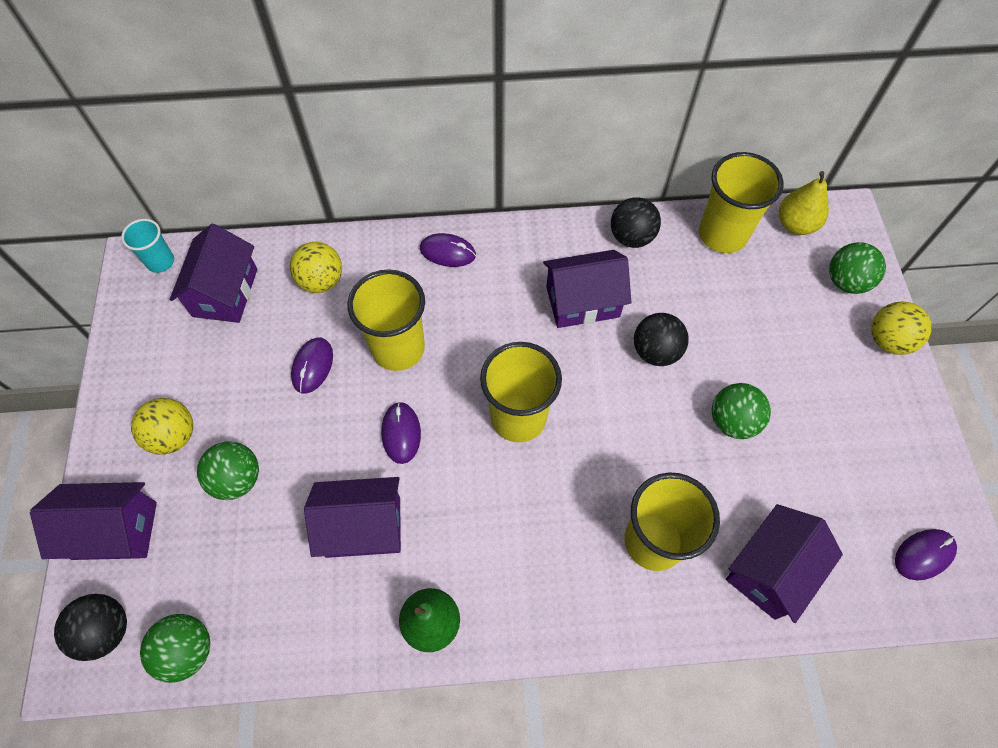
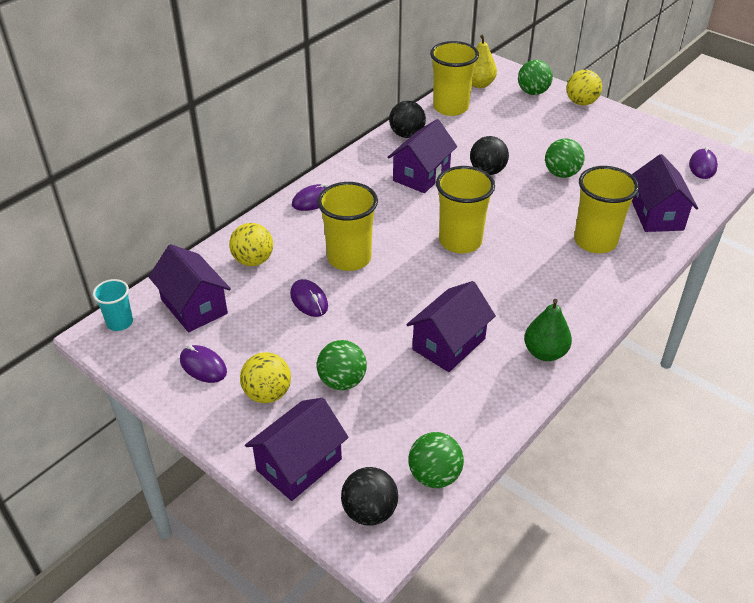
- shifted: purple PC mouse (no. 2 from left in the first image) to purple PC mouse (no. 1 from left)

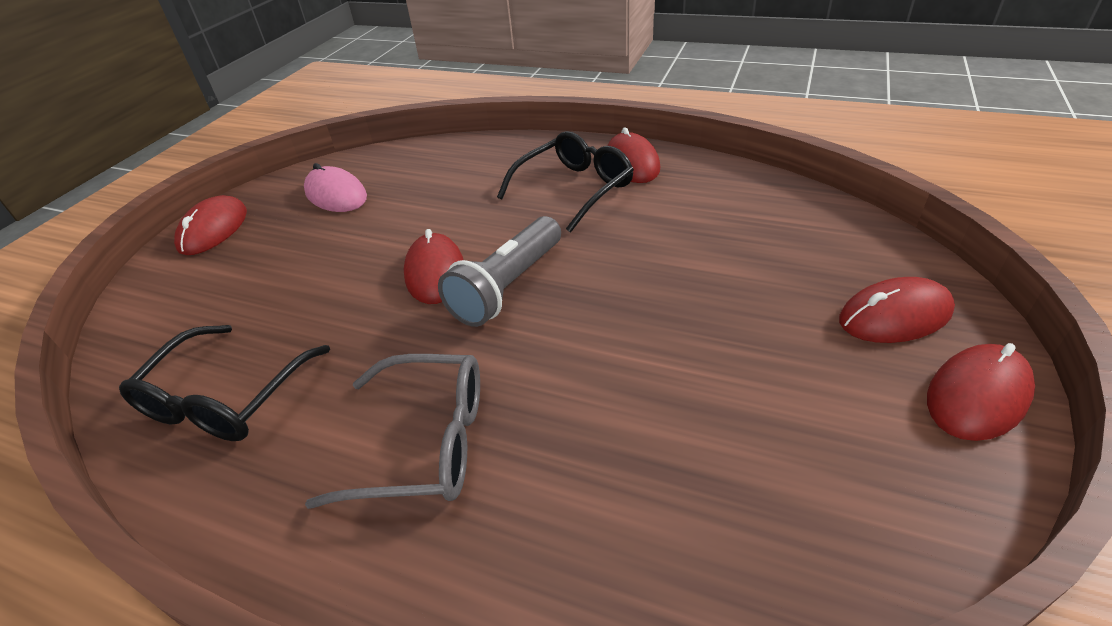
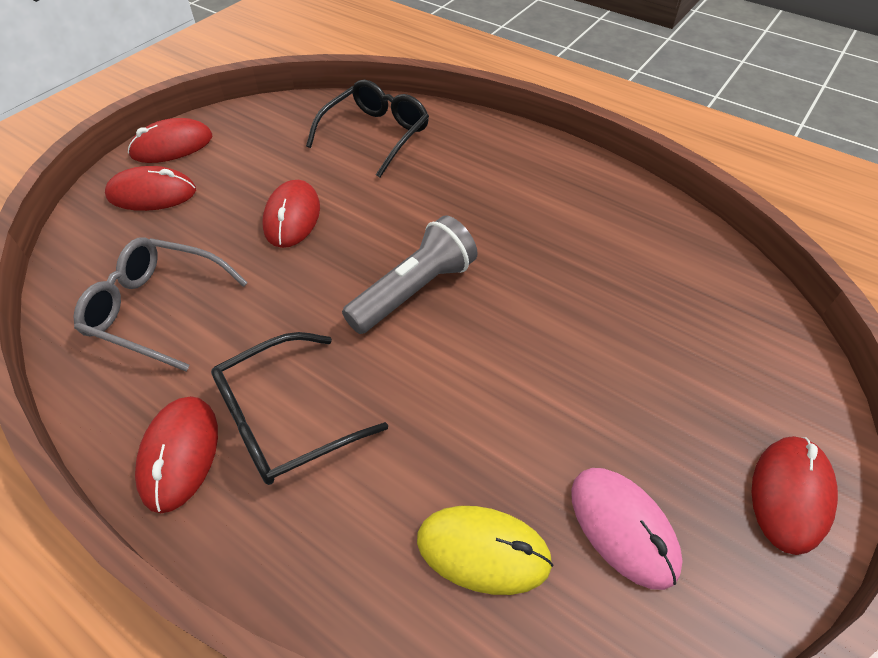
- new: golden PC mouse
- shifted: jet-black spectacles (no. 1 from left in the first image) to jet-black spectacles (no. 2 from left)
- shifted: grey spectacles
- shifted: scarlet PC mouse (no. 2 from left in the first image) to scarlet PC mouse (no. 4 from left)

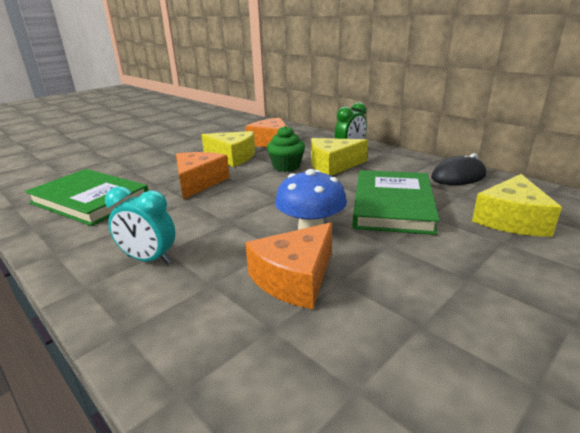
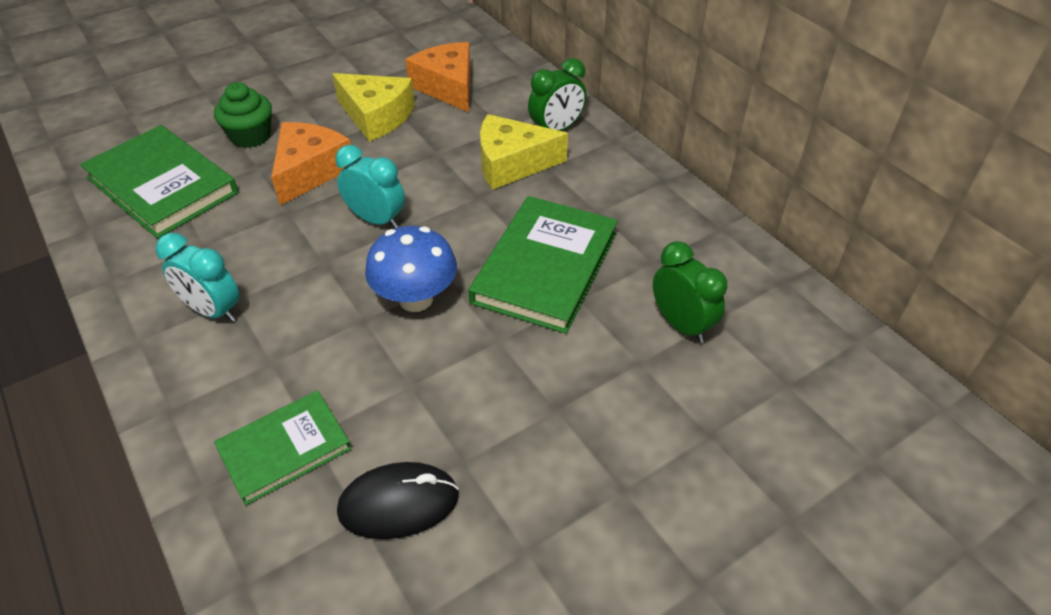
- gone: orange-coloured cheese wedge (no. 3 from left)
- new: green hardback (no. 2 from left)
- new: aqua clock (no. 2 from left)
- shifted: green fairy cake
- shifted: jet-black PC mouse
- swapped: golden cheese wedge (no. 3 from left) to green clock (no. 2 from left)

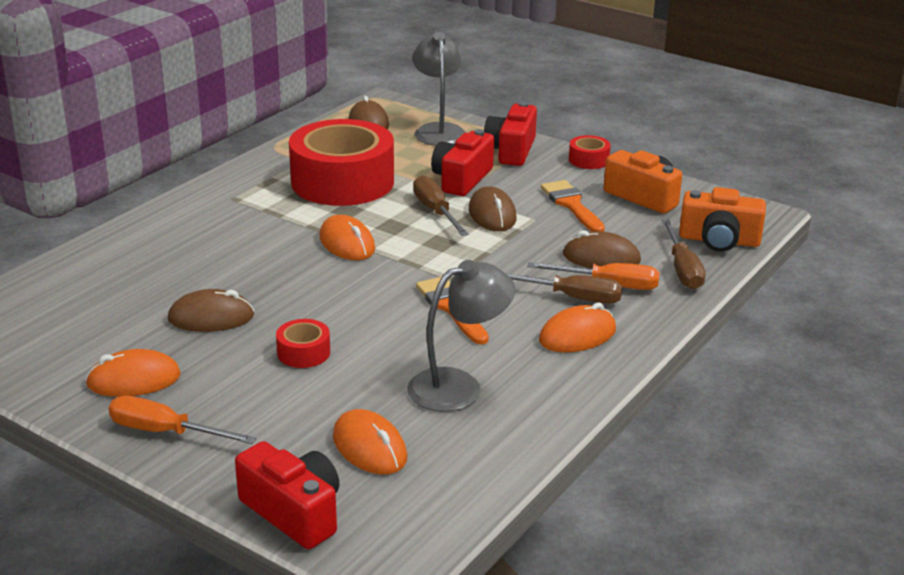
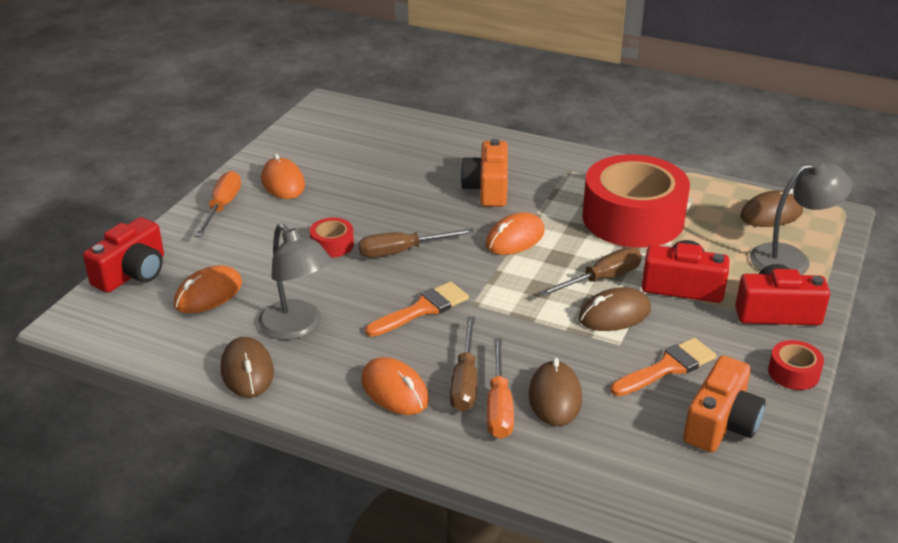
- shifted: brown PC mouse (no. 1 from left)
- shifted: brown screwdriver (no. 3 from left in the first image) to brown screwdriver (no. 1 from left)
- shifted: orange-coloured compact camera (no. 2 from left in the first image) to orange-coloured compact camera (no. 1 from left)

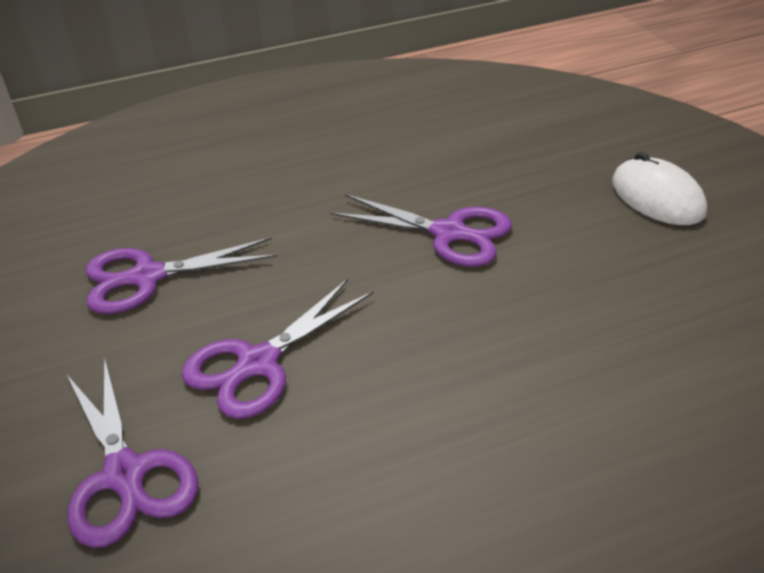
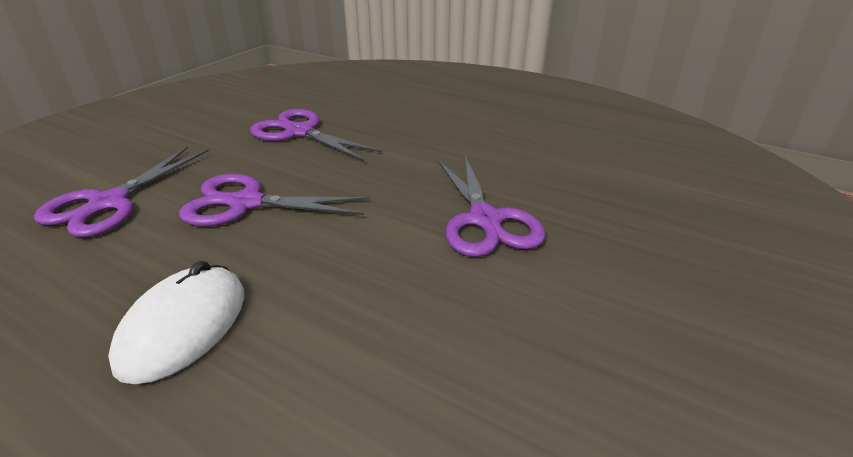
- shifted: pure white PC mouse

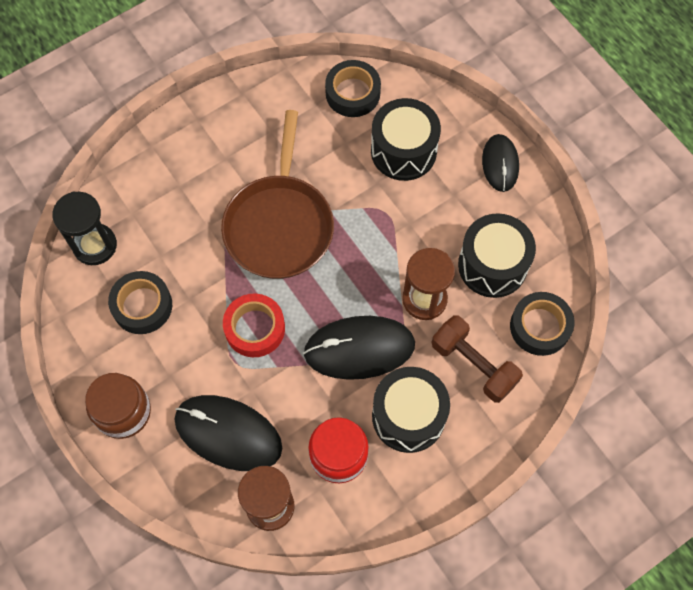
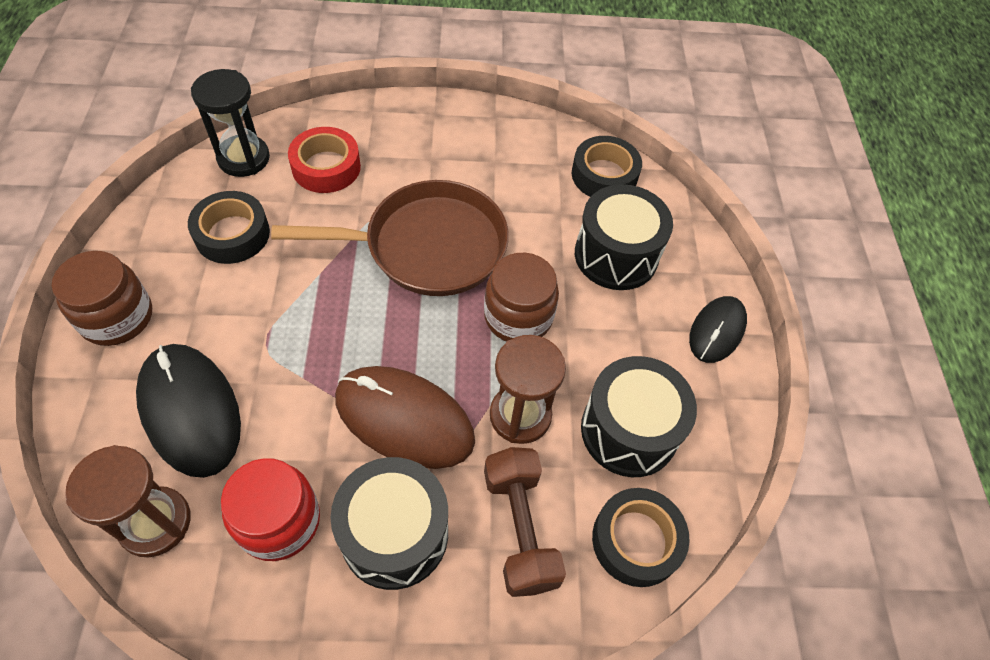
- new: brown jar (no. 2 from left)
- shifted: scarlet roll of tape
- repainted: jet-black PC mouse (no. 2 from left) to brown PC mouse
- rotated: brown skillet 135 degrees counterclockwise

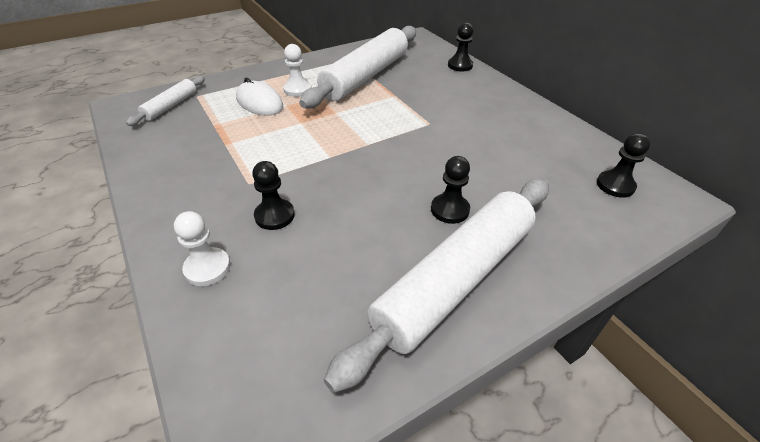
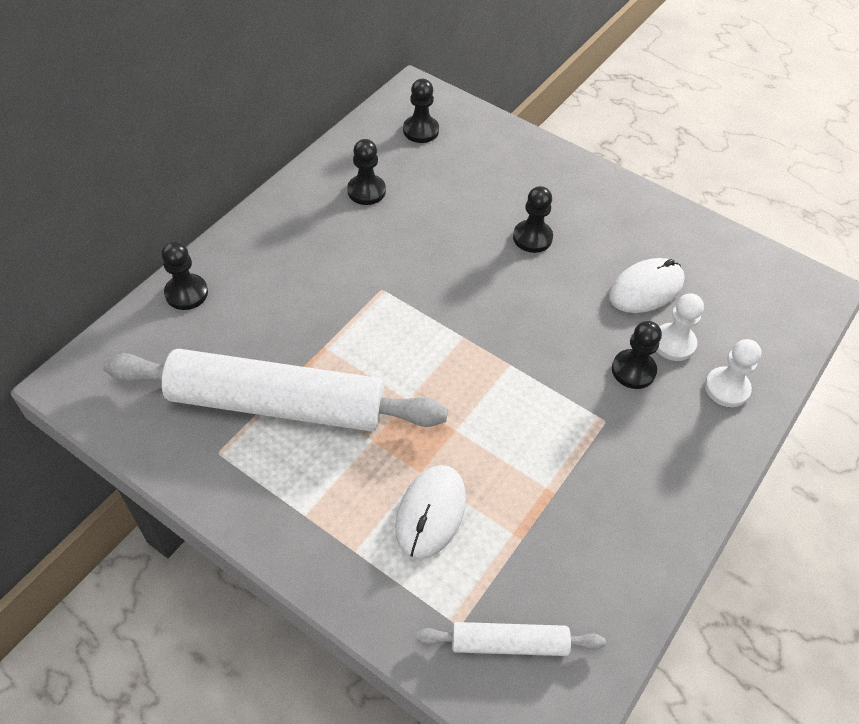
- gone: pure white rolling pin (no. 3 from left)
- new: jet-black pawn (no. 2 from left)
- new: pure white PC mouse (no. 2 from left)
- shifted: pure white pawn (no. 2 from left in the first image) to pure white pawn (no. 1 from left)

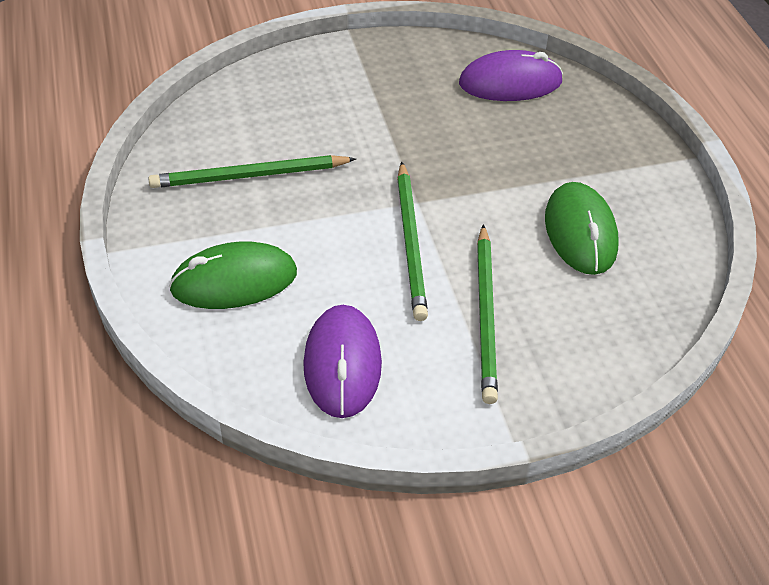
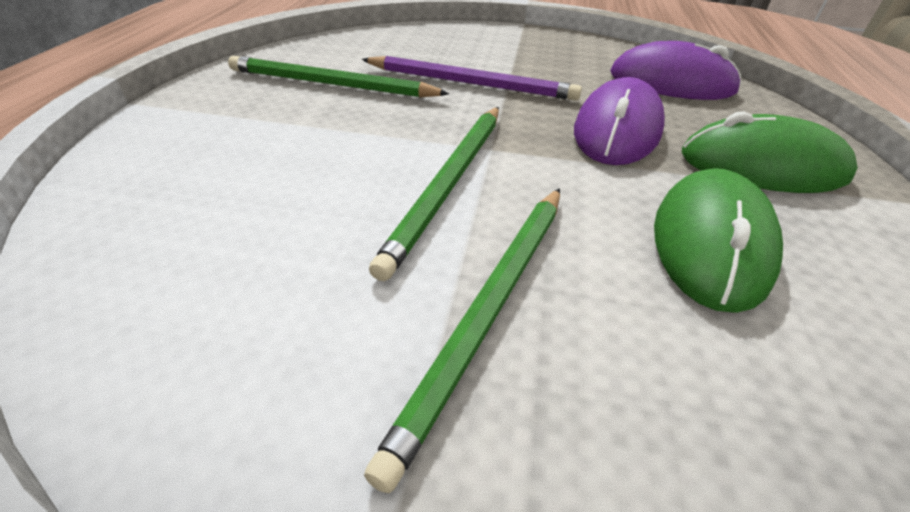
- new: purple pencil
- shifted: green PC mouse (no. 1 from left in the first image) to green PC mouse (no. 2 from left)
- shifted: purple PC mouse (no. 1 from left)

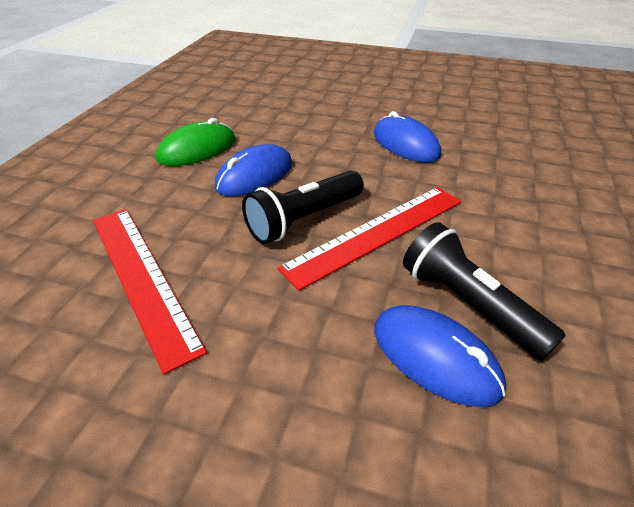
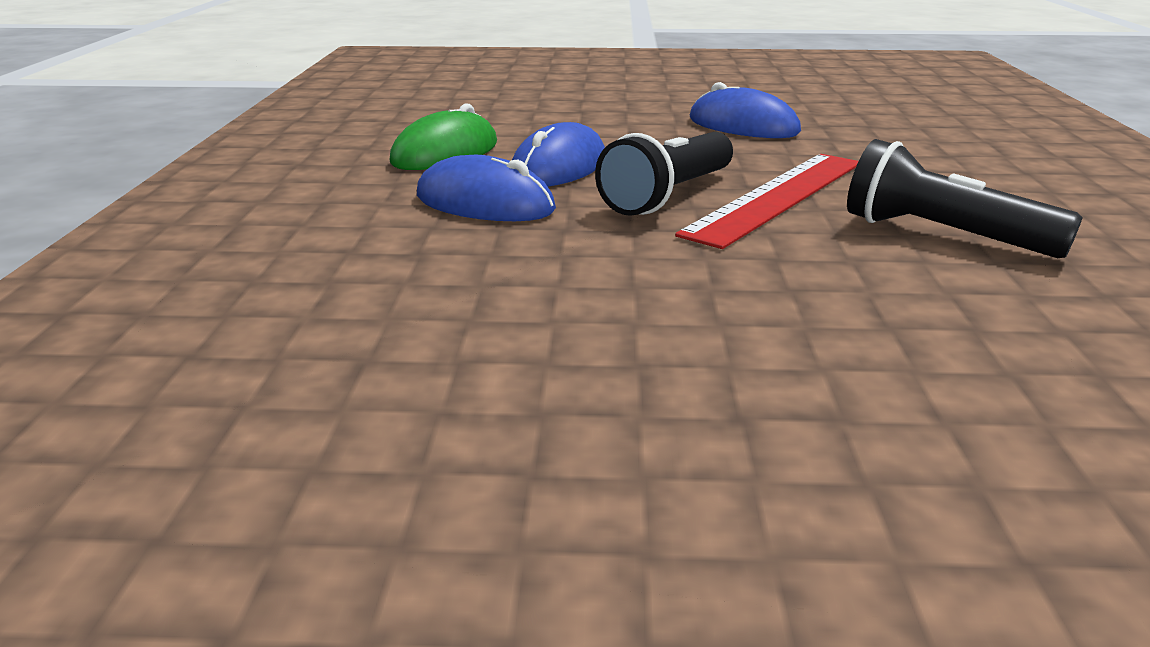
- gone: scarlet measuring stick (no. 1 from left)
- shifted: cobalt PC mouse (no. 3 from left in the first image) to cobalt PC mouse (no. 1 from left)

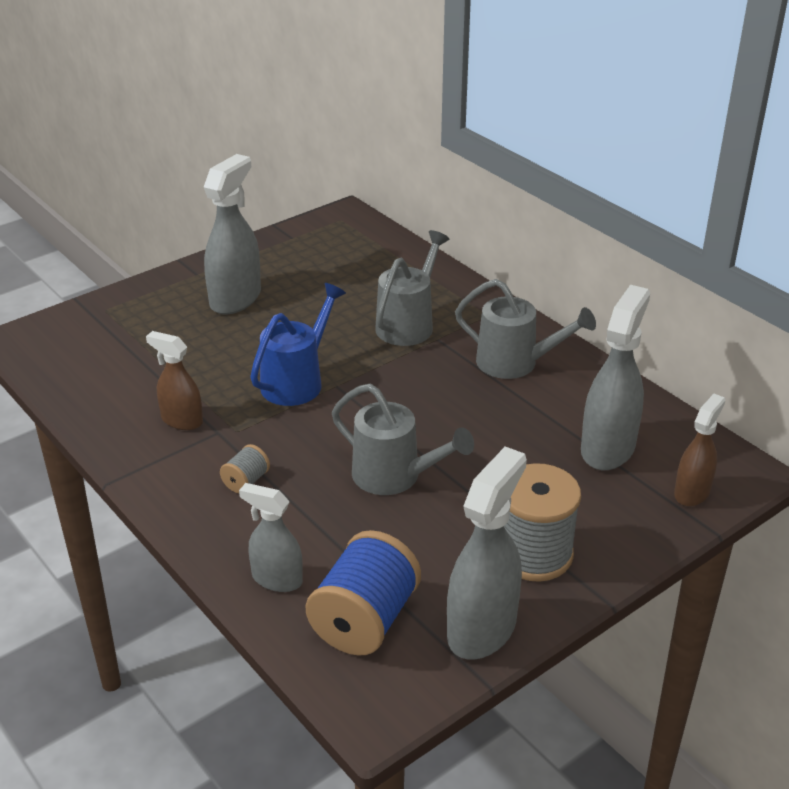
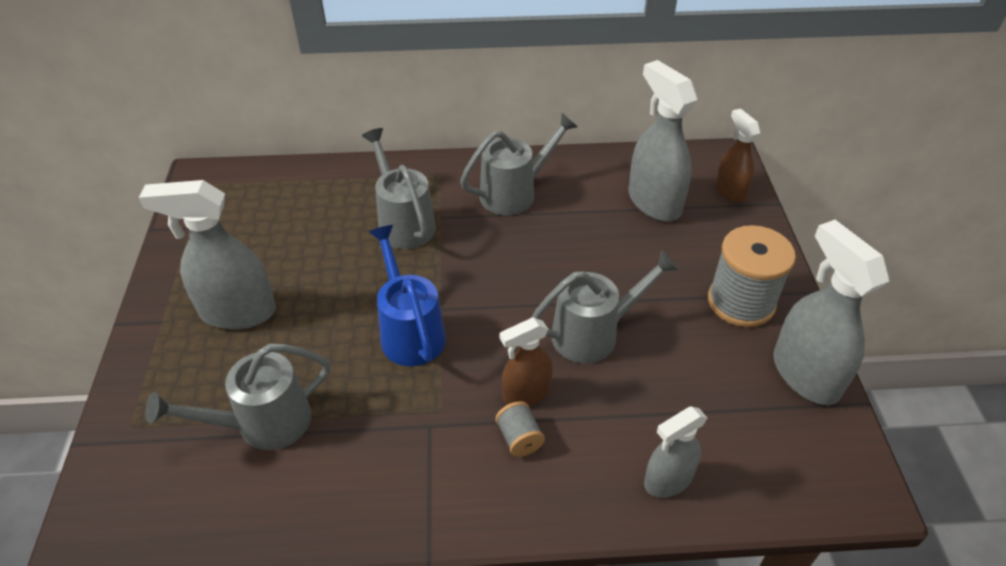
- gone: cobalt bobbin
- new: grey watering can (no. 1 from left)
- shifted: brown spray bottle (no. 1 from left)
- rotated: grey spray bottle (no. 1 from left) 60 degrees counterclockwise

